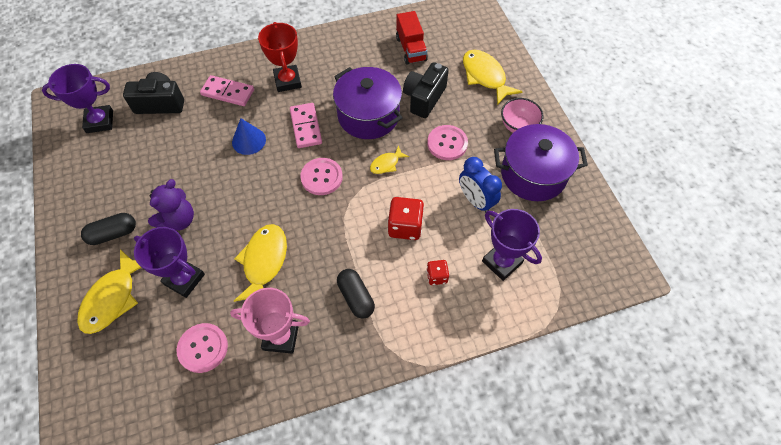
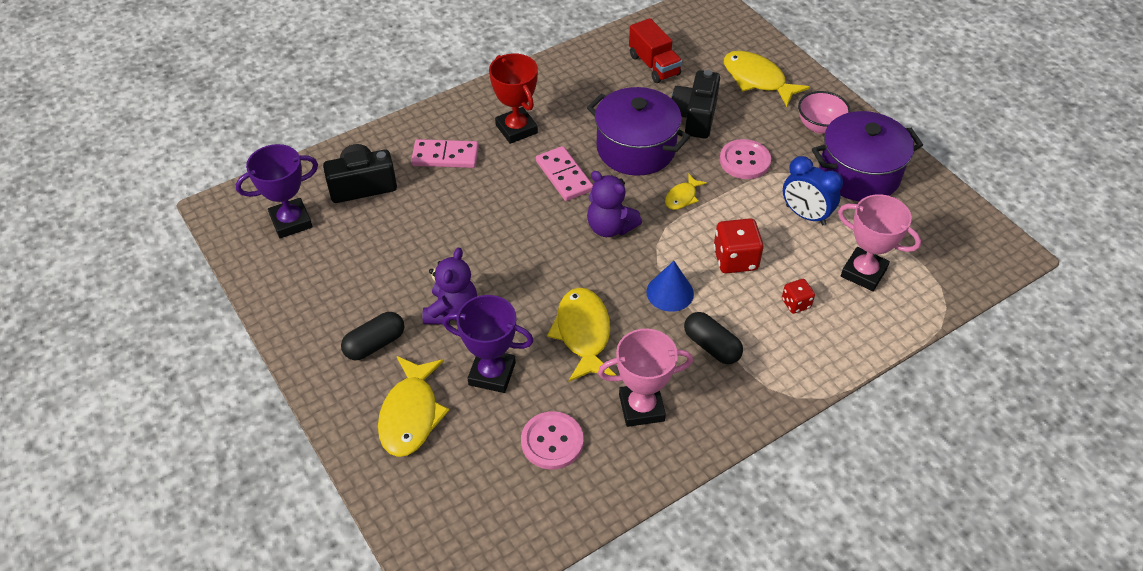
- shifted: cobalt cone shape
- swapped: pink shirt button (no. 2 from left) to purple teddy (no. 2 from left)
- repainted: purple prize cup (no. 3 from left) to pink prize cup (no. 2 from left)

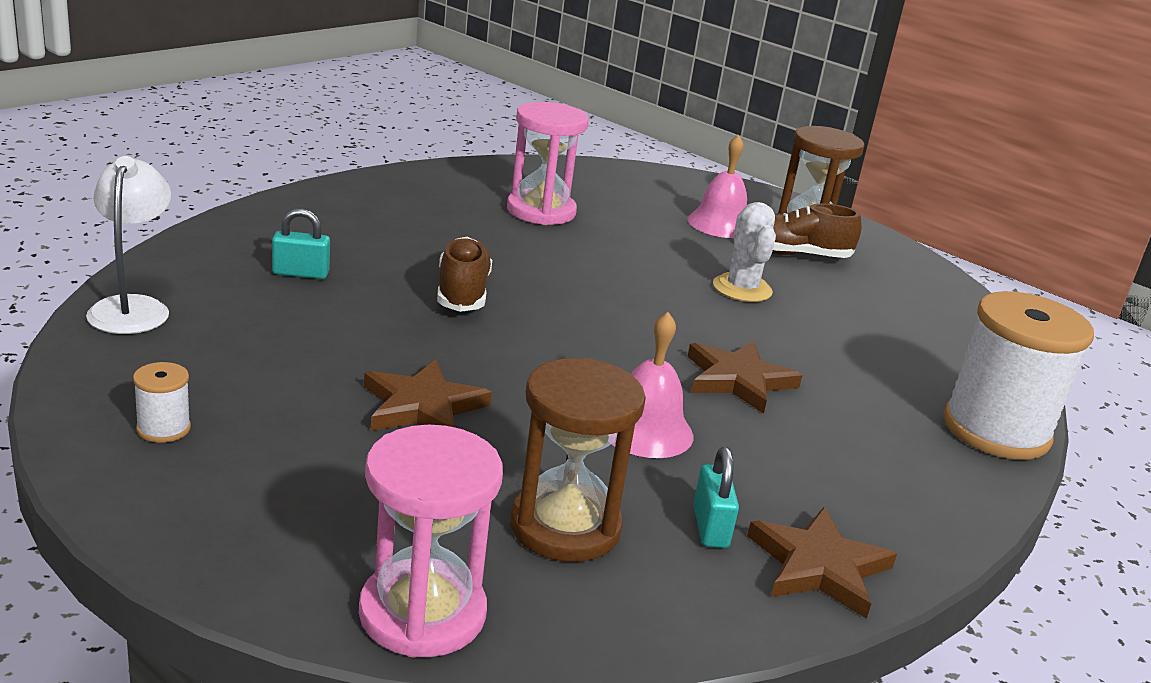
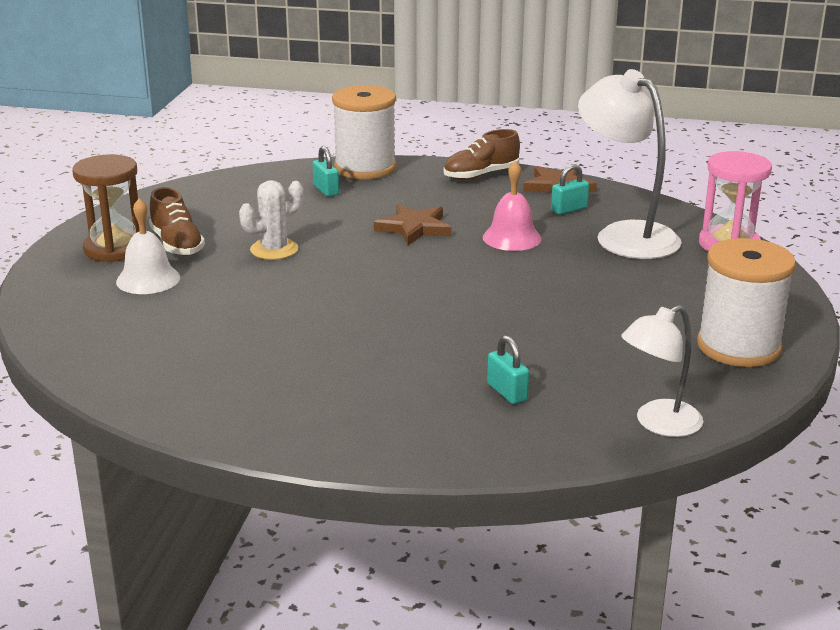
- gone: brown star shape (no. 1 from left)
- gone: pink sand timer (no. 2 from left)
- new: aqua lock (no. 1 from left)
- shifted: brown shoe (no. 1 from left in the first image) to brown shoe (no. 2 from left)
- swapped: brown sand timer (no. 1 from left) to pure white lamp (no. 1 from left)
- repainted: pink hand bell (no. 2 from left) to pure white hand bell
- scaled: pure white bobbin (no. 1 from left in the first image) x2.43

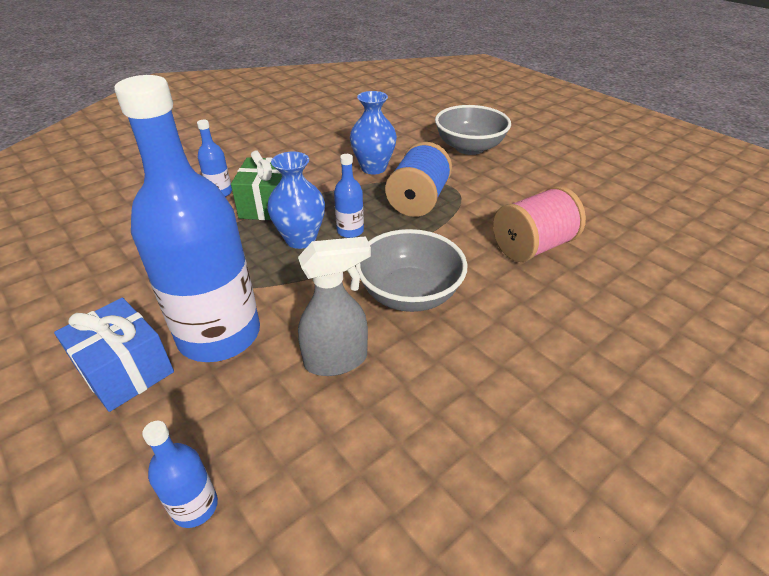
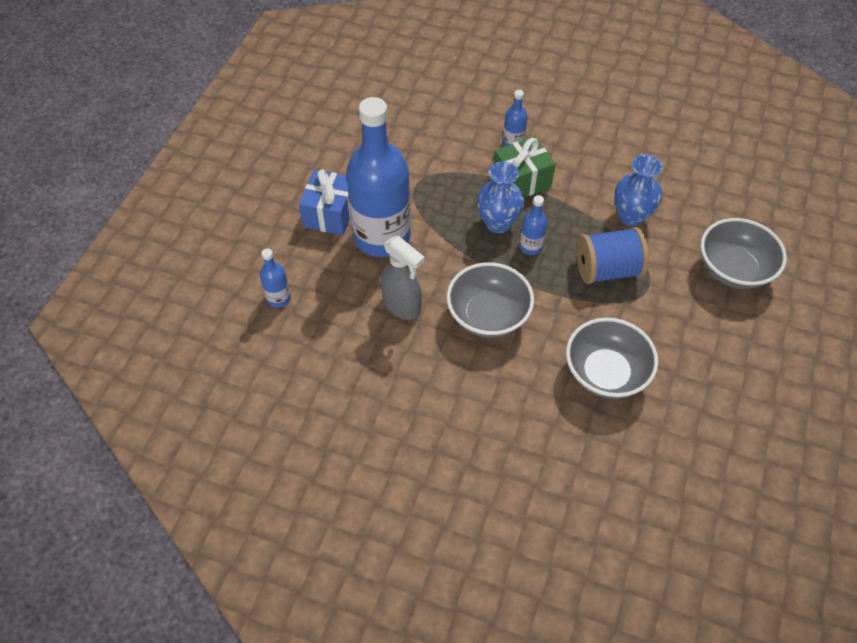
- swapped: pink bobbin to grey bowl (no. 2 from left)

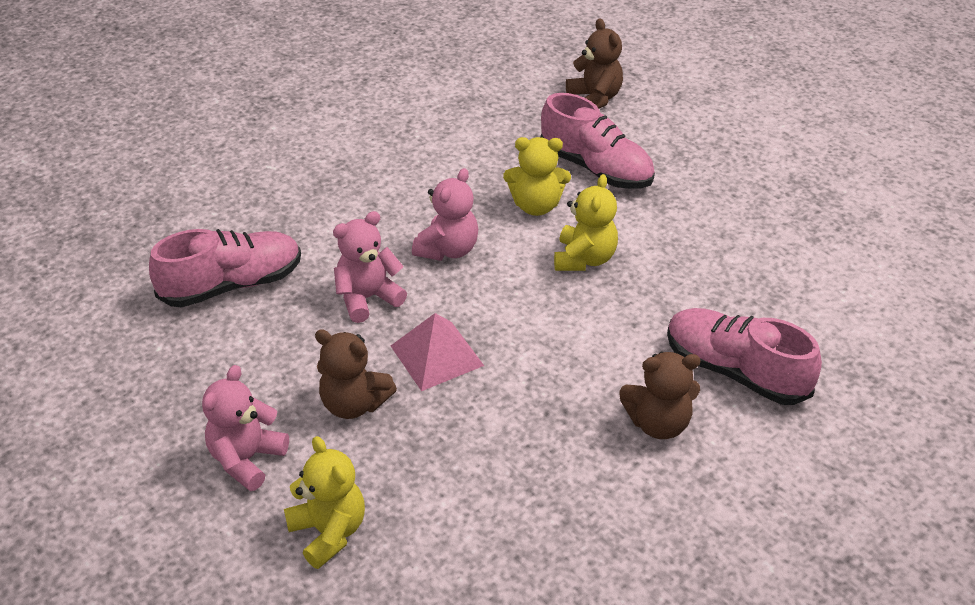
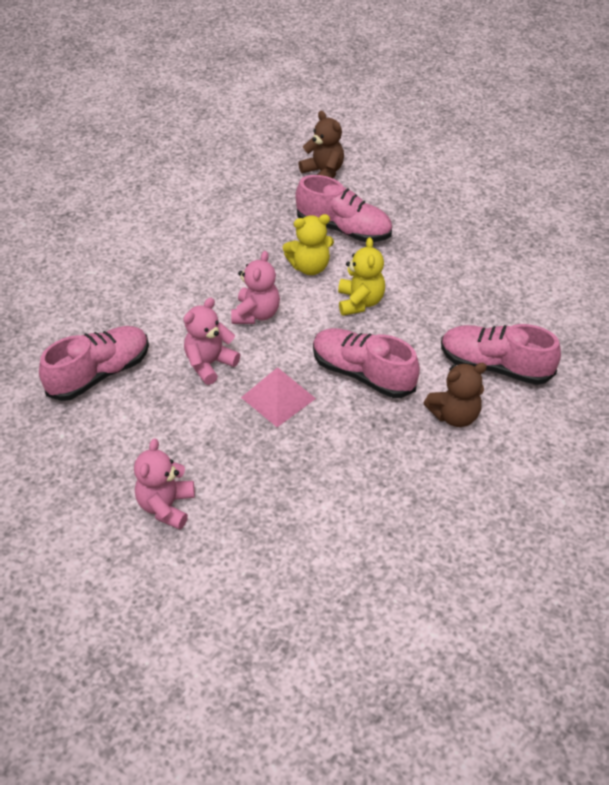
- gone: golden teddy (no. 1 from left)
- gone: brown teddy (no. 1 from left)
- new: pink shoe (no. 3 from left)

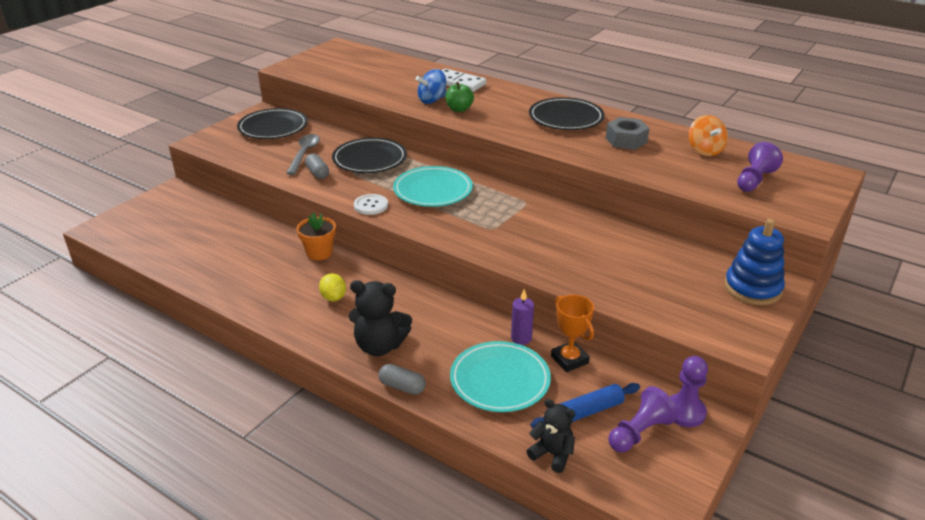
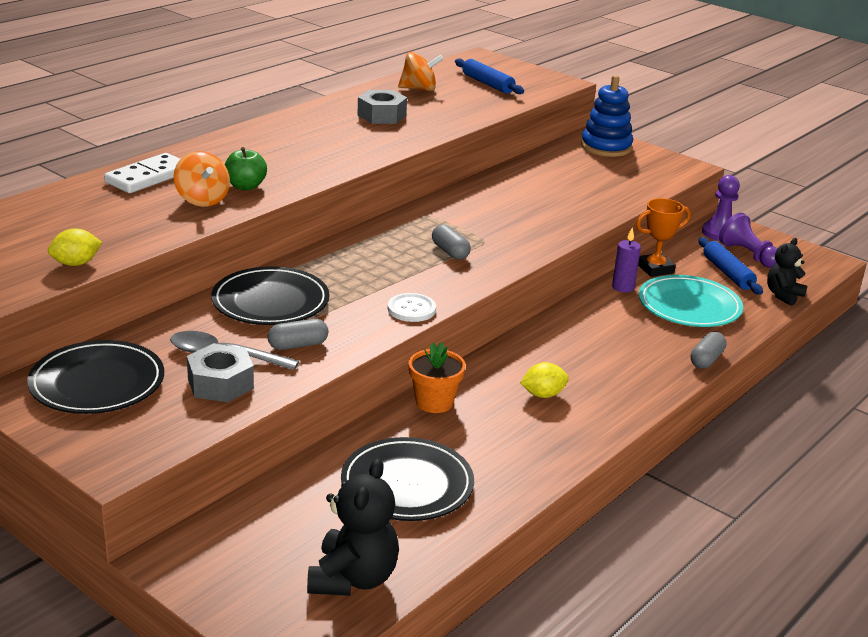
- gone: aqua dinner plate (no. 1 from left)
- new: golden lemon (no. 1 from left)
- new: grey hexagon nut (no. 1 from left)
- new: grey pill shape (no. 2 from left)
- shifted: jet-black teddy (no. 1 from left)
- shifted: jet-black dinner plate (no. 3 from left)
- swapped: purple pawn (no. 3 from left) to cobalt rolling pin (no. 1 from left)
- repainted: cobalt spinning top to orange-coloured spinning top (no. 1 from left)

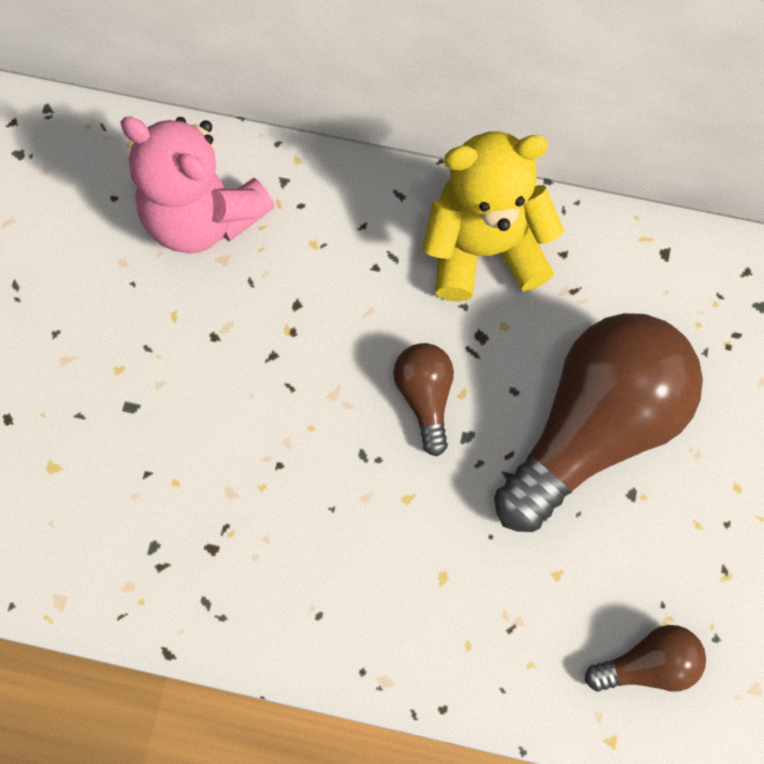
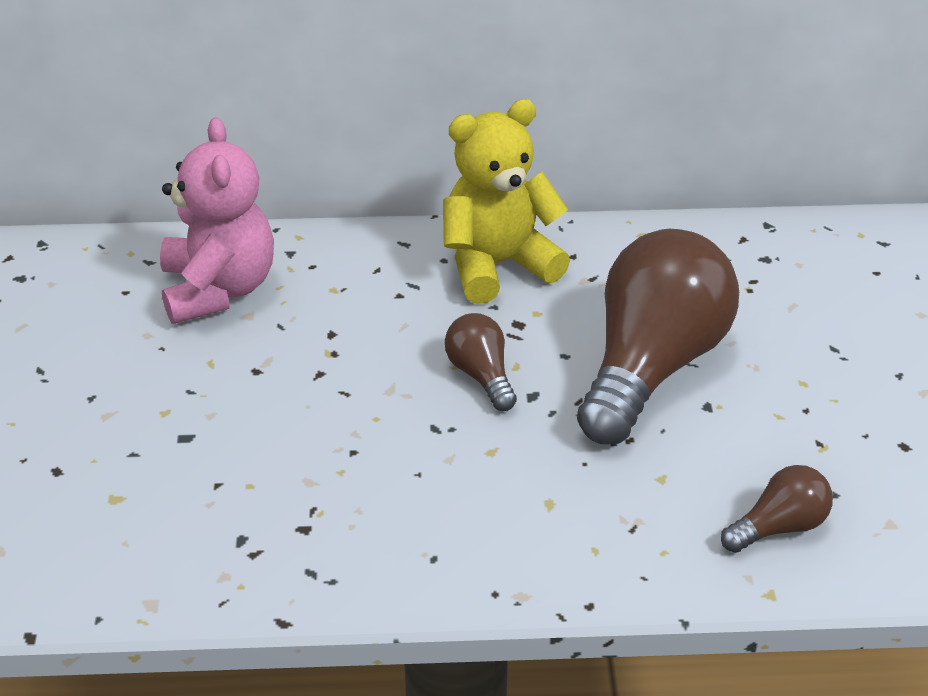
- rotated: pink teddy 120 degrees counterclockwise

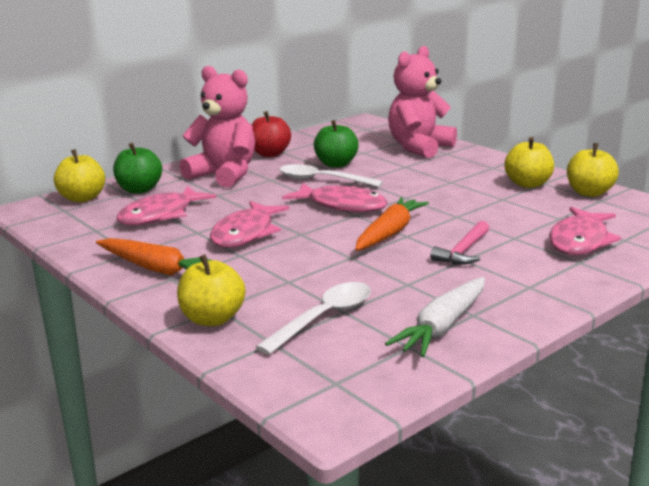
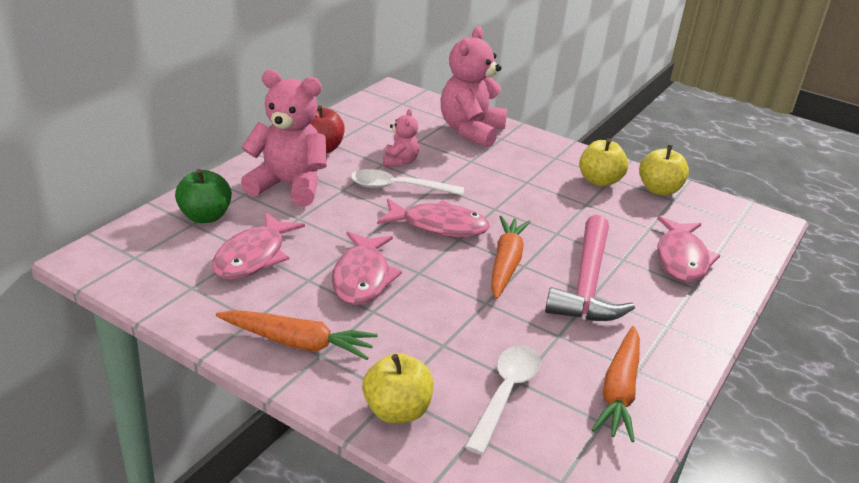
- gone: golden apple fruit (no. 1 from left)
- swapped: green apple fruit (no. 2 from left) to pink teddy (no. 2 from left)
- repainted: pure white root vegetable to orange-coloured root vegetable (no. 3 from left)
- scaled: pink claw hammer x1.82

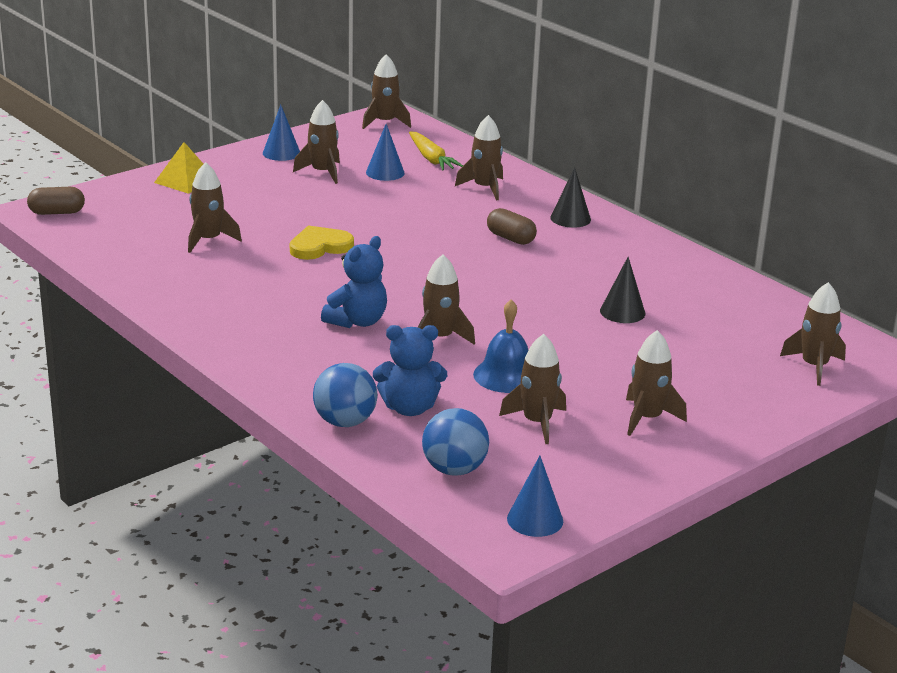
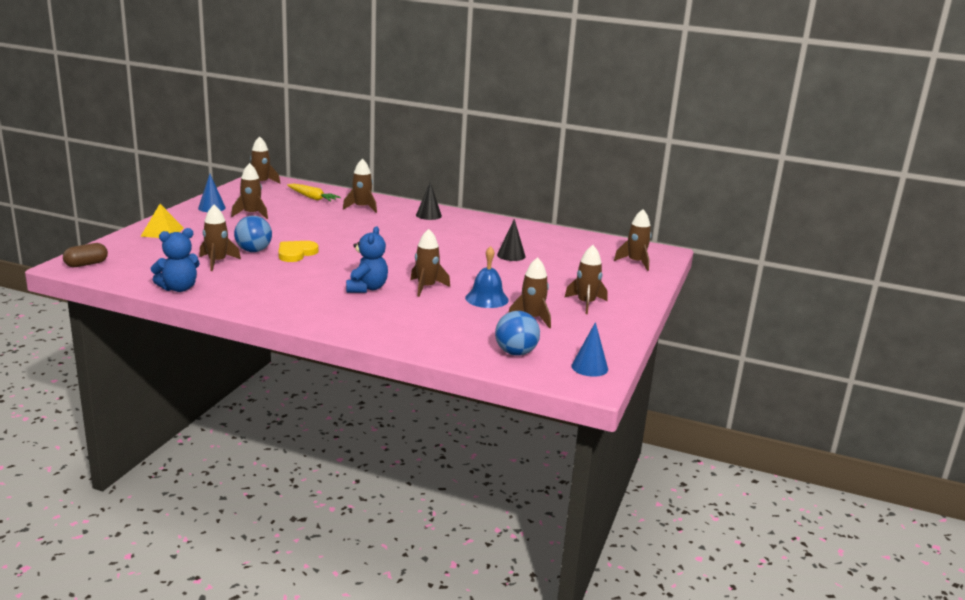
- gone: cobalt cone shape (no. 2 from left)
- gone: brown pill shape (no. 2 from left)
- shifted: cobalt sphere (no. 1 from left)
- shifted: cobalt teddy (no. 2 from left in the first image) to cobalt teddy (no. 1 from left)

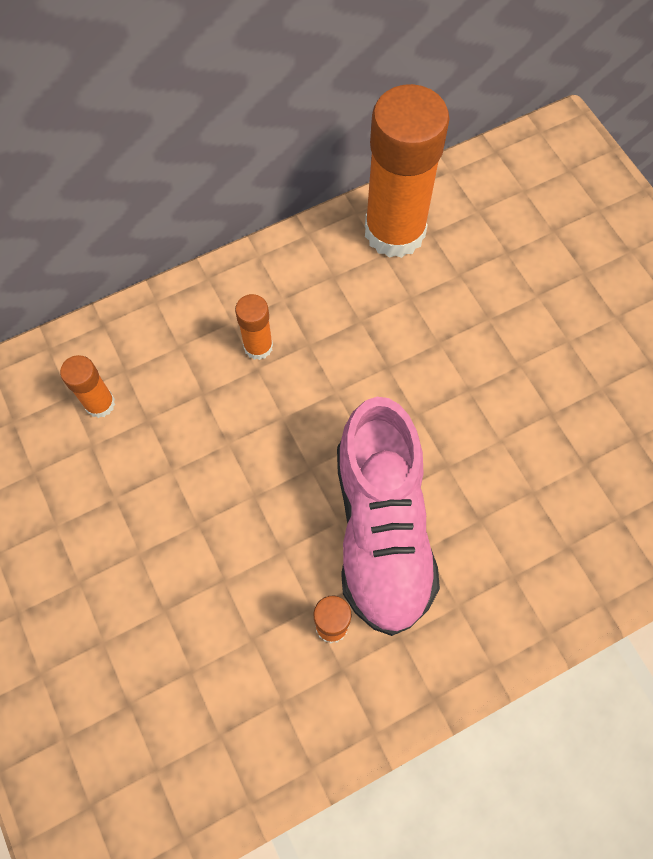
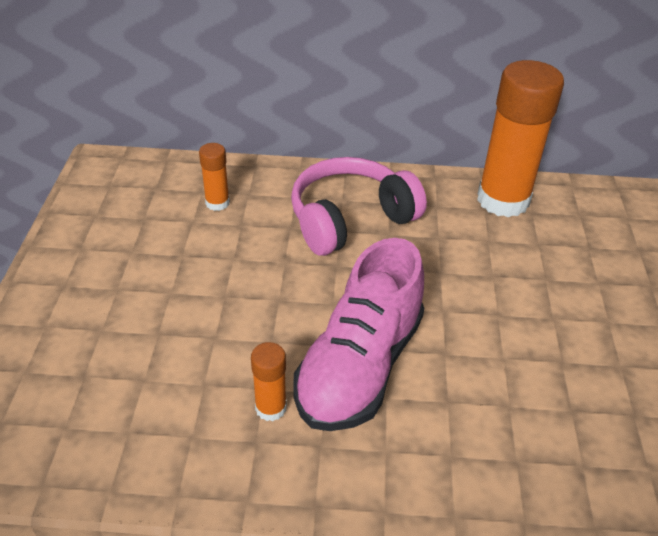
- swapped: orange-coloured glue stick (no. 2 from left) to pink headset

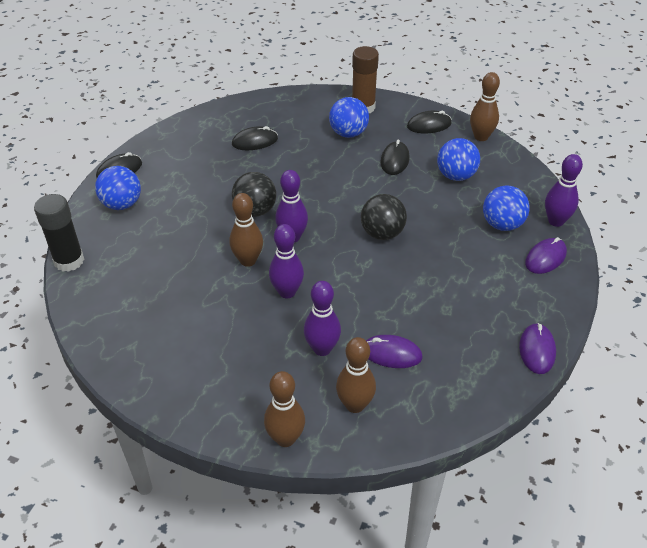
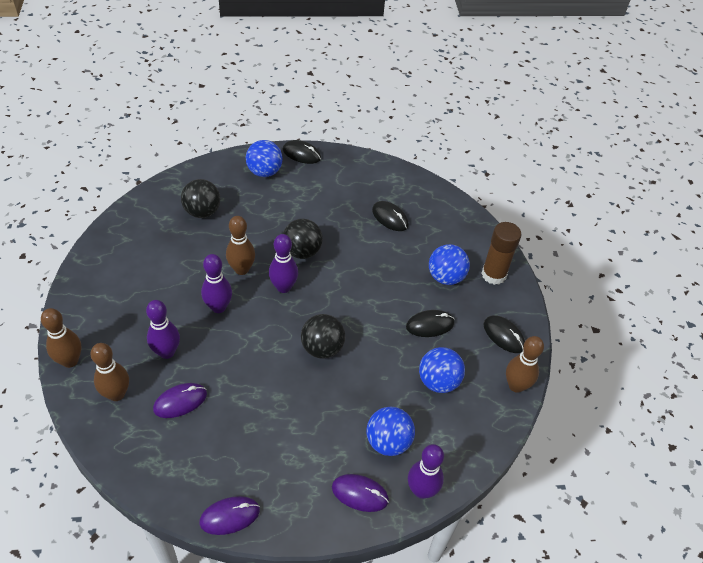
- gone: jet-black glue stick
- new: jet-black sphere (no. 1 from left)
- rotated: purple PC mouse (no. 1 from left) 75 degrees clockwise

